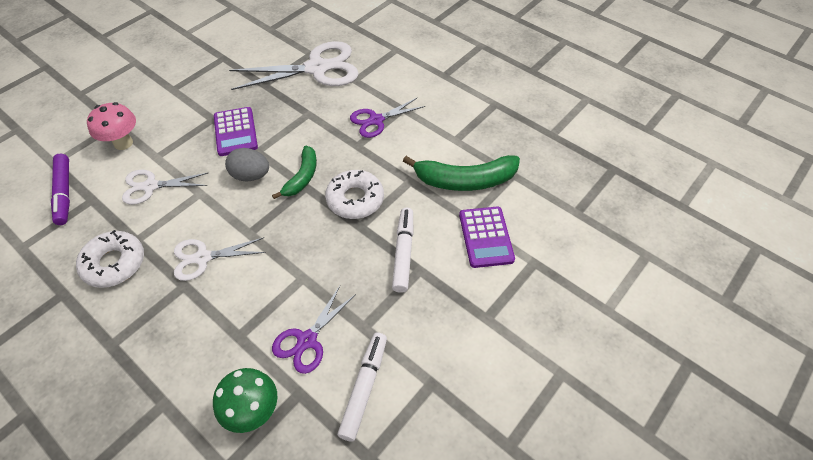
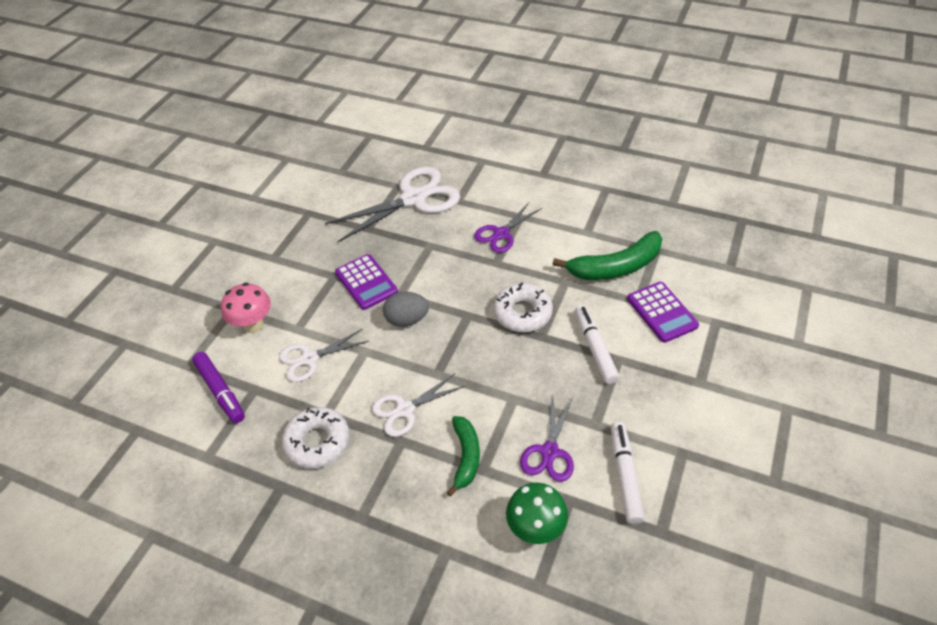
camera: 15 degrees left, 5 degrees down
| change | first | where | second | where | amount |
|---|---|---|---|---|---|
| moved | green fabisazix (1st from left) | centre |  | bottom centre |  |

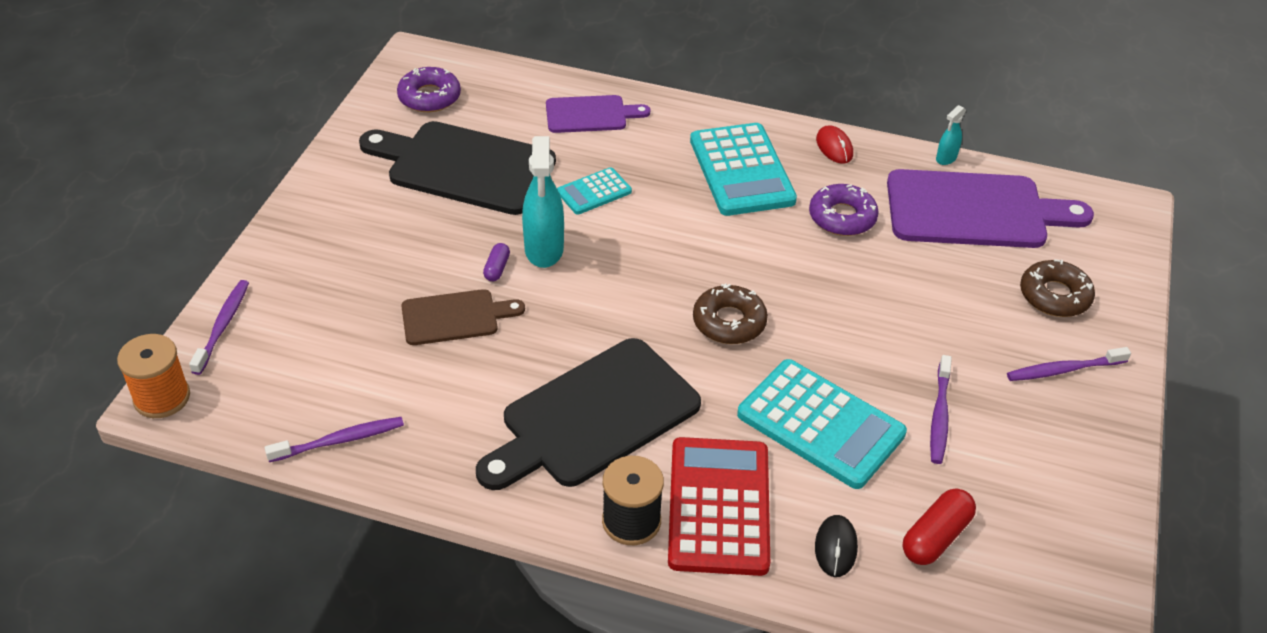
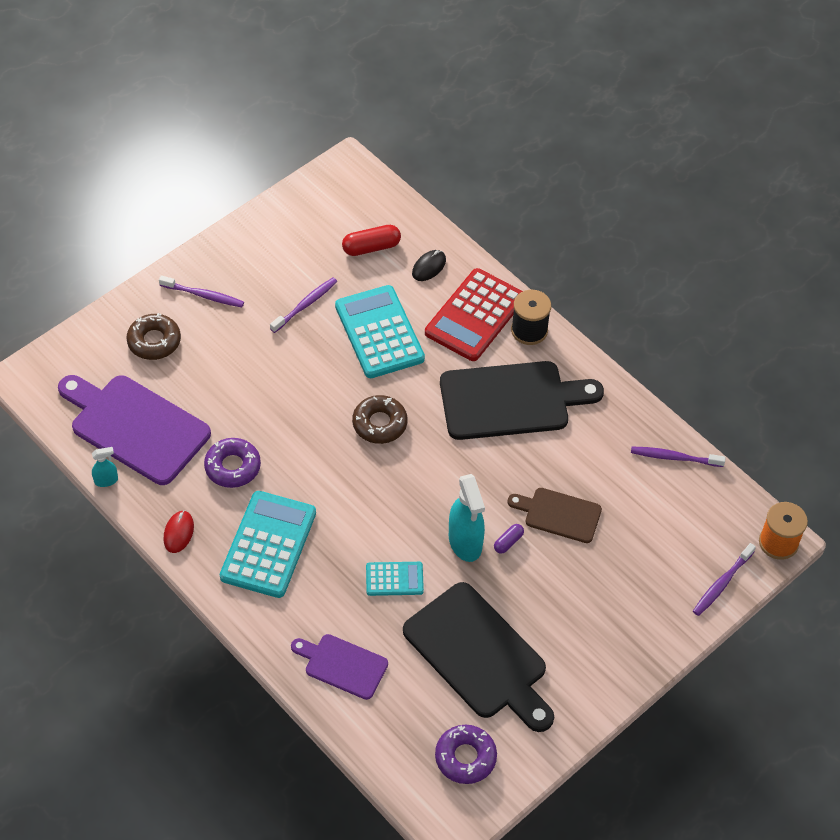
camera: 150 degrees left, 10 degrees up
| change | first | where | second | where | amount |
|---|---|---|---|---|---|
| turned | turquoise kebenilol (1st from left in the first image) | top centre | turquoise kebenilol (2nd from left) | centre | 135 degrees clockwise |

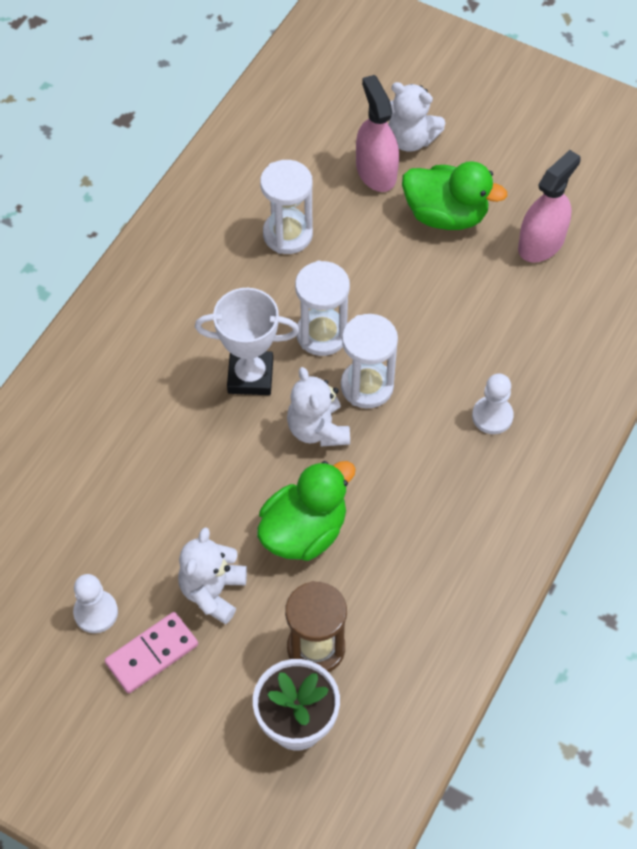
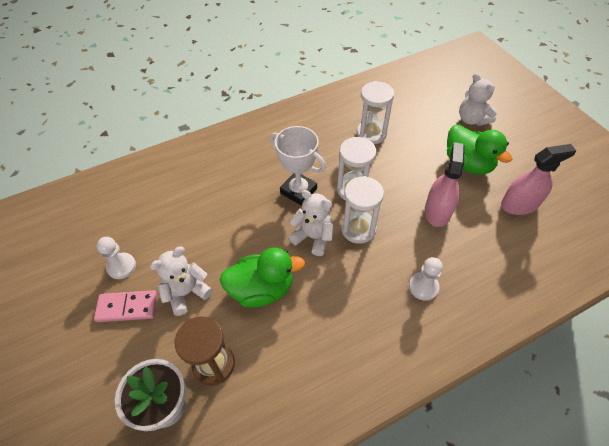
camera: 35 degrees right, 5 degrees down
| change | first | where | second | where | amount |
|---|---|---|---|---|---|
| moved | pink kebenilol (1st from left) | top centre |  | middle right |  |
| turned | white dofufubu (2nd from left) | centre |  | centre | 105 degrees clockwise |

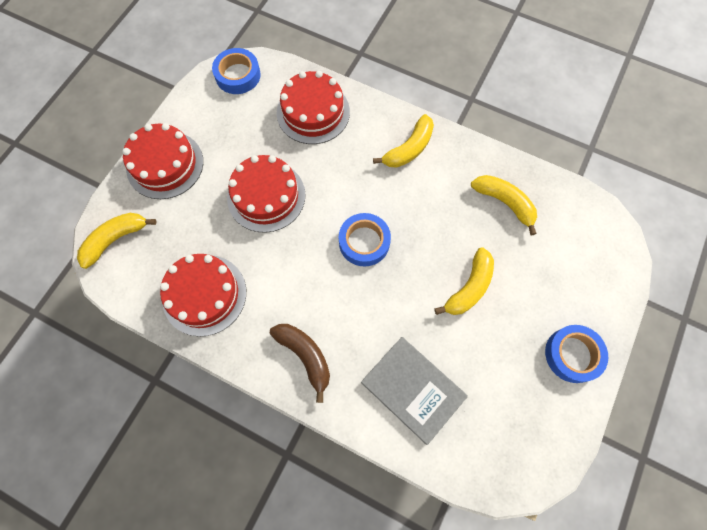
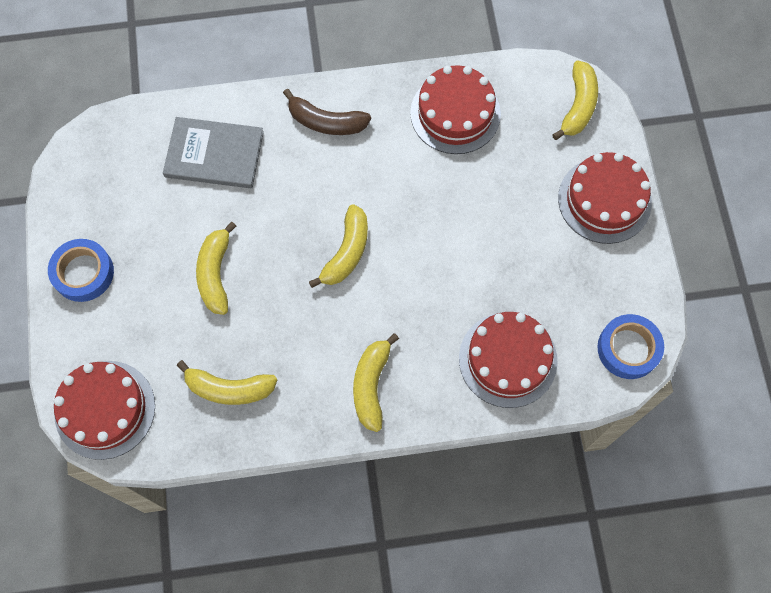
camera: 145 degrees right, 0 degrees up
| change | first | where | second | where | amount |
|---|---|---|---|---|---|
| moved | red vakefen (3rd from left in the first image) | centre | red vakefen (1st from left) | bottom left |  |
| replaced | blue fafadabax (2nd from left) | centre | yellow fabisazix (3rd from left) | centre |  |

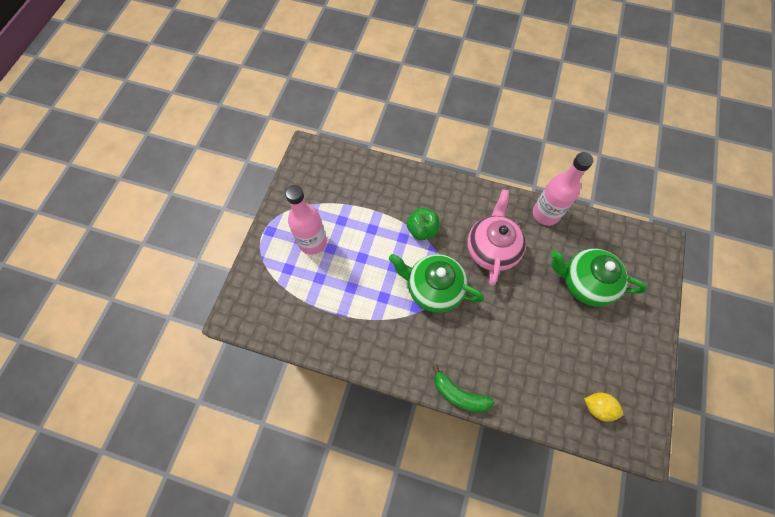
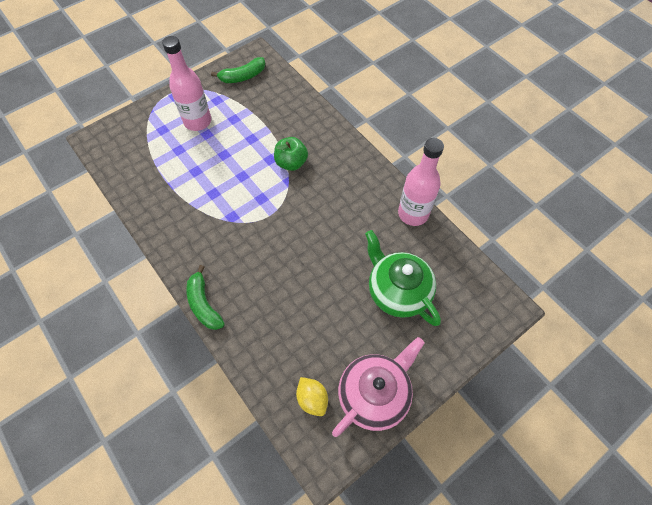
camera: 35 degrees right, 5 degrees down
| change | first | where | second | where | amount |
|---|---|---|---|---|---|
| moved | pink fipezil | centre |  | bottom centre |  |
| removed | green fipezil (1st from left) | centre |  |  |  |
| added |  |  | green fabisazix (2nd from left) | top centre |  |

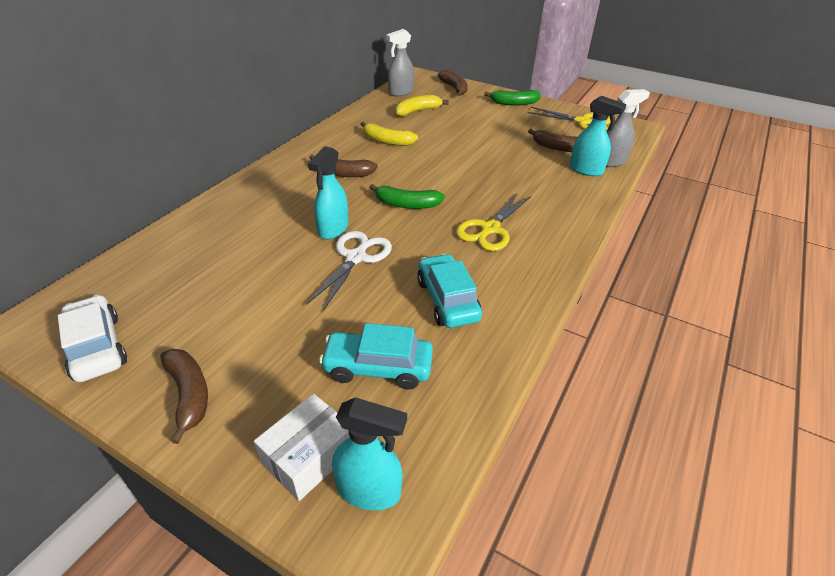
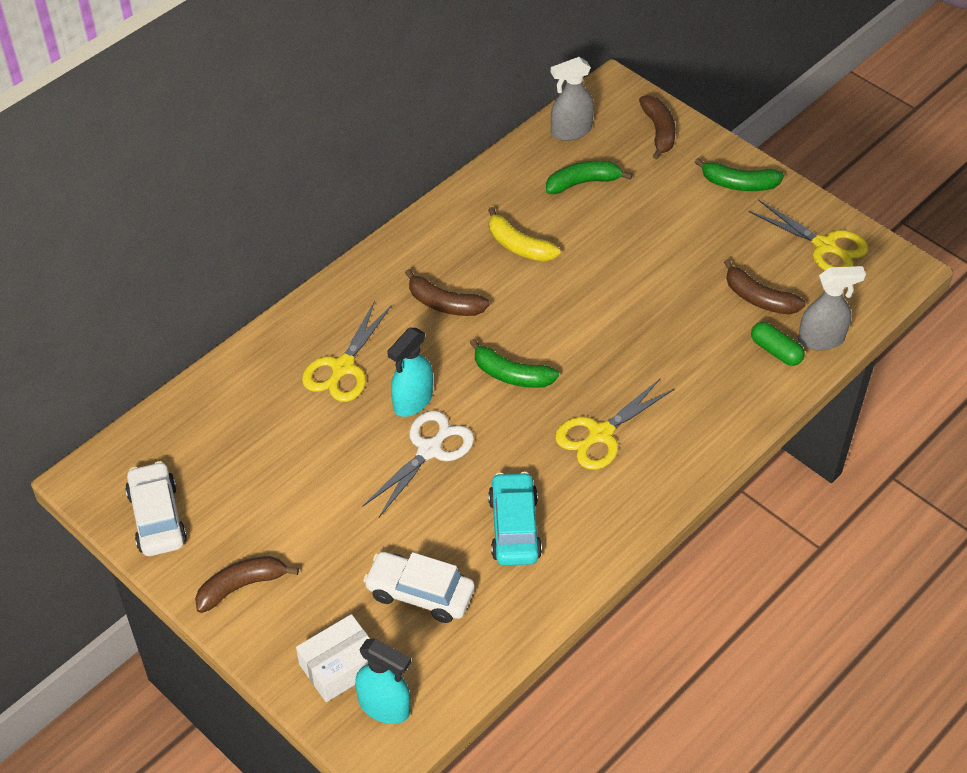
camera: 15 degrees right, 10 degrees up
| change | first | where | second | where | amount |
|---|---|---|---|---|---|
| recoloured | yellow fabisazix (2nd from left) | top centre | green fabisazix (2nd from left) | top centre |  |
| replaced | turquoise kebenilol (3rd from left) | top right | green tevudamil | middle right |  |
| recoloured | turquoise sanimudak (1st from left) | centre | white sanimudak (2nd from left) | bottom centre |  |
| turned | brown fabisazix (1st from left) | bottom left |  | bottom left | 105 degrees counterclockwise |
| added |  |  | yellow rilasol (1st from left) | centre |  |

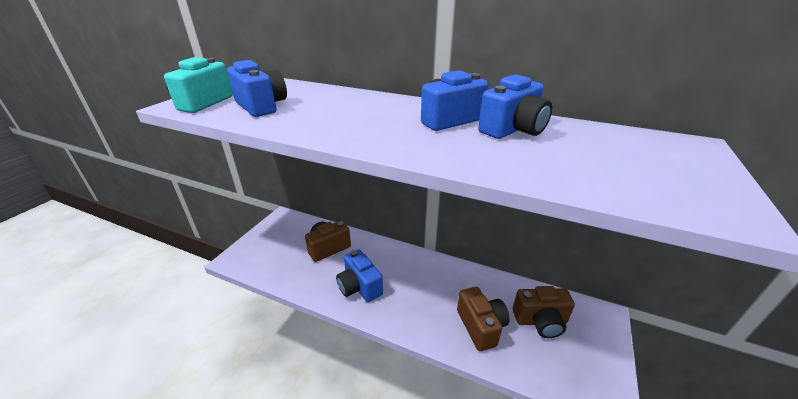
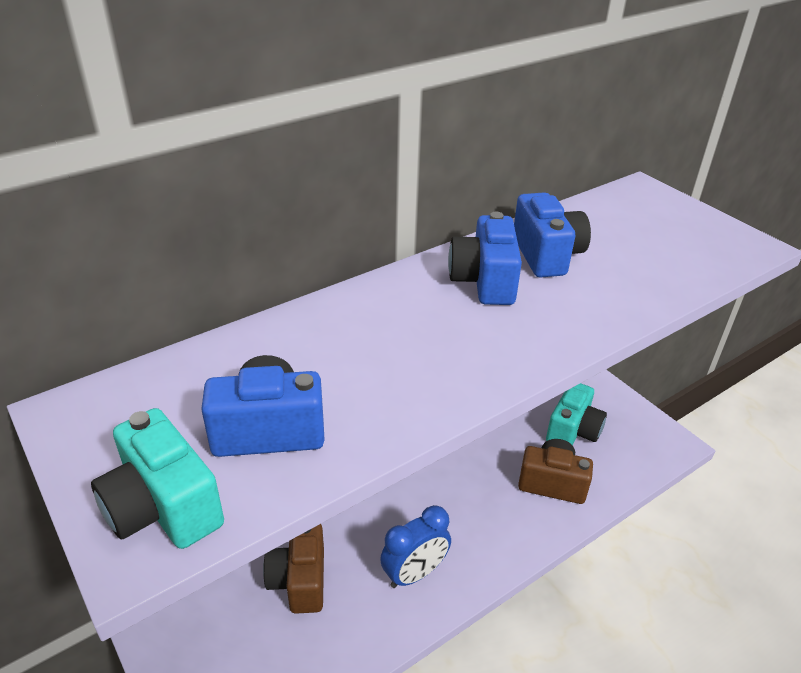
camera: 60 degrees left, 5 degrees up
| change | first | where | second | where | amount |
|---|---|---|---|---|---|
| replaced | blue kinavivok (2nd from left) | bottom centre | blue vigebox | bottom centre |  |
| recoloured | brown kinavivok (3rd from left) | bottom right | turquoise kinavivok (2nd from left) | middle right |  |

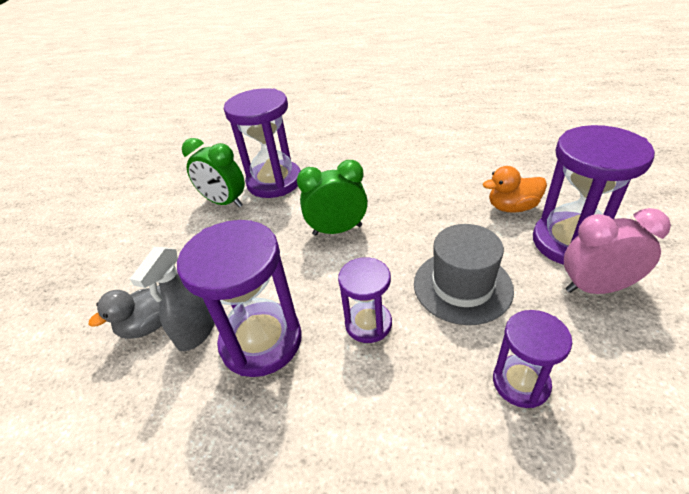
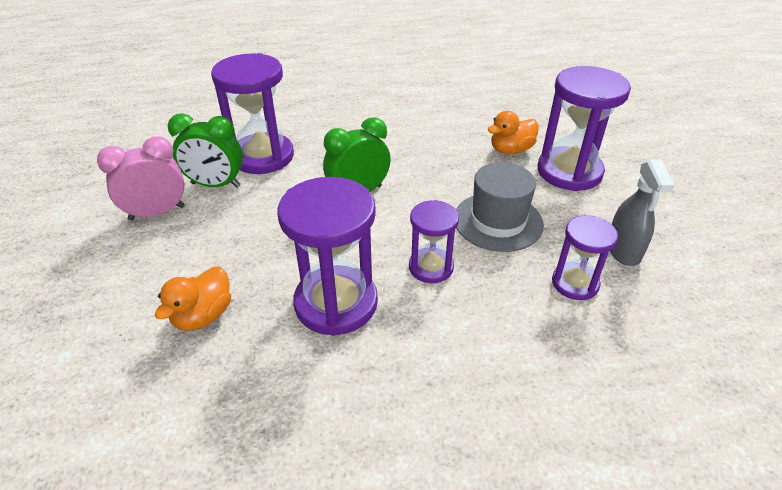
camera: 25 degrees left, 0 degrees up
| change | first | where | second | where | amount |
|---|---|---|---|---|---|
| moved | pink vigebox | middle right |  | middle left |  |
| moved | grey kebenilol | middle left |  | middle right |  |
| recoloured | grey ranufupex | middle left | orange ranufupex (1st from left) | middle left |  |

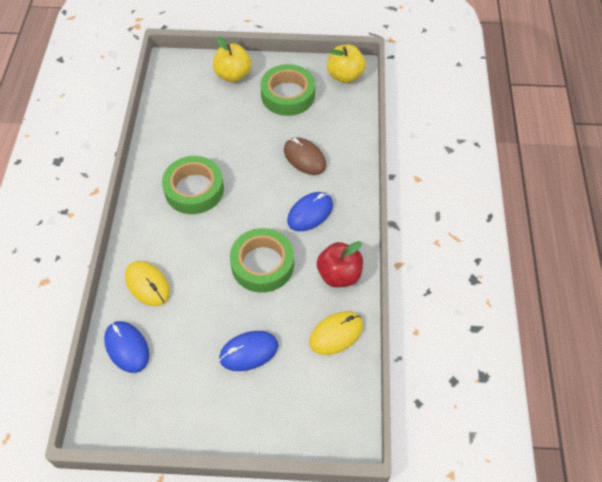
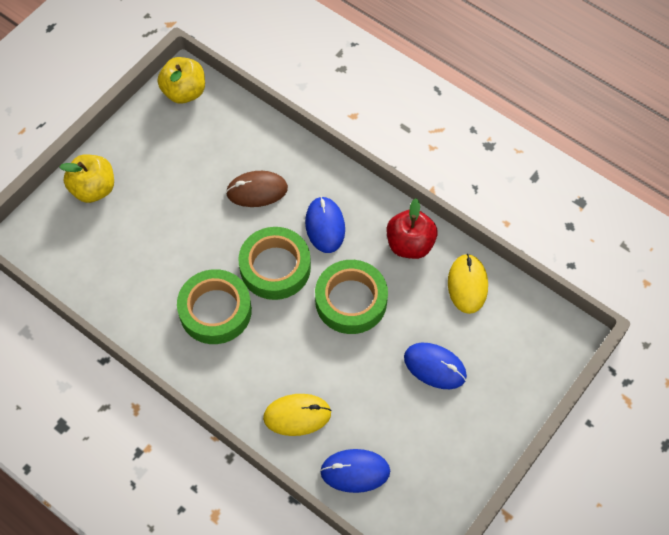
camera: 55 degrees left, 5 degrees up
| change | first | where | second | where | amount |
|---|---|---|---|---|---|
| moved | green fafadabax (3rd from left in the first image) | top centre | green fafadabax (2nd from left) | centre |  |
| turned | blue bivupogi (2nd from left in the first image) | bottom centre | blue bivupogi (3rd from left) | bottom centre | 75 degrees counterclockwise |

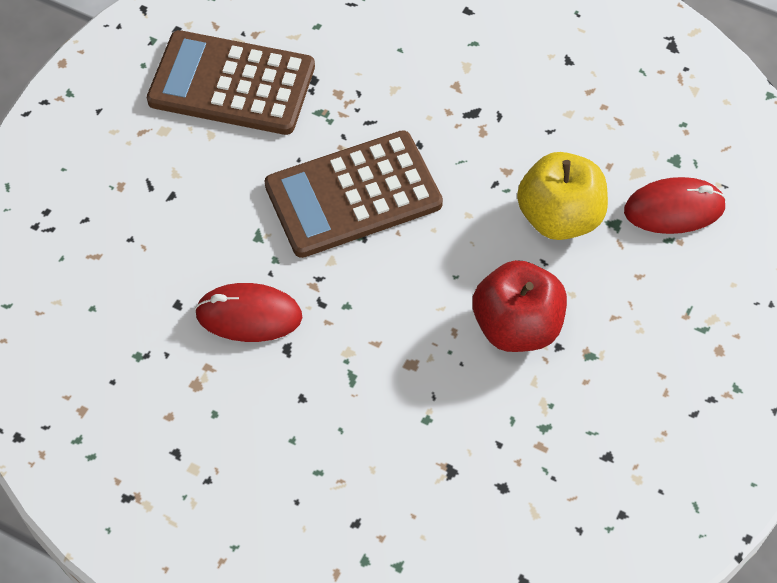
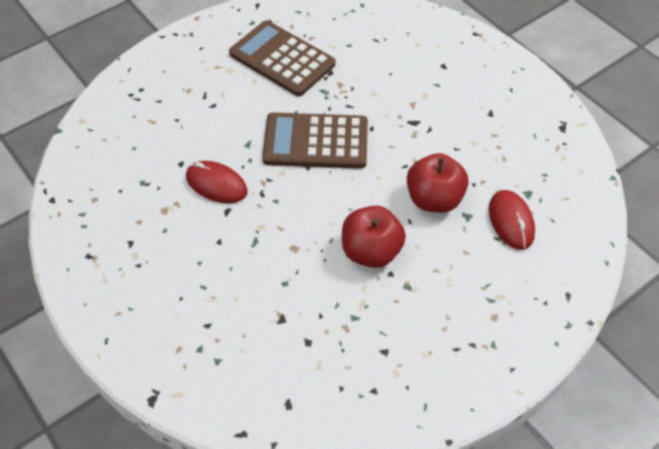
camera: 25 degrees right, 5 degrees down
| change | first | where | second | where | amount |
|---|---|---|---|---|---|
| recoloured | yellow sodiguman | middle right | red sodiguman (2nd from left) | centre |  |
| turned | red bivupogi (2nd from left) | middle right |  | middle right | 60 degrees clockwise |

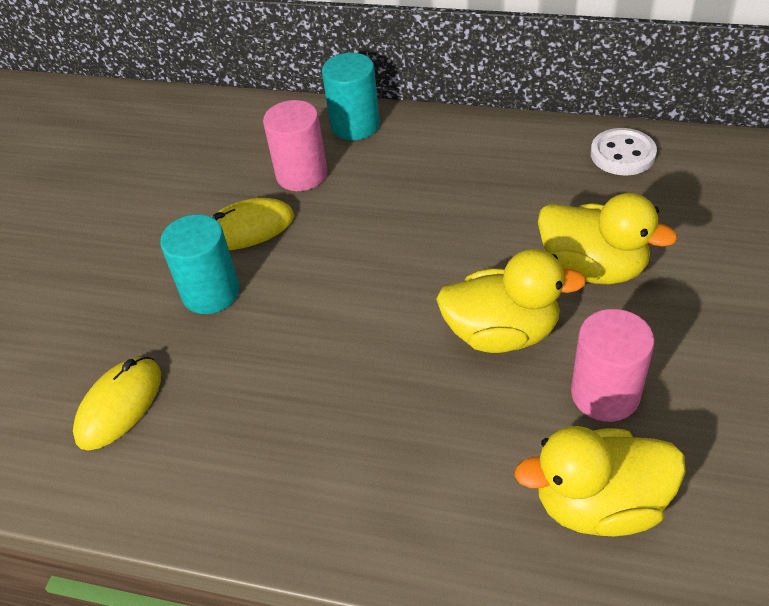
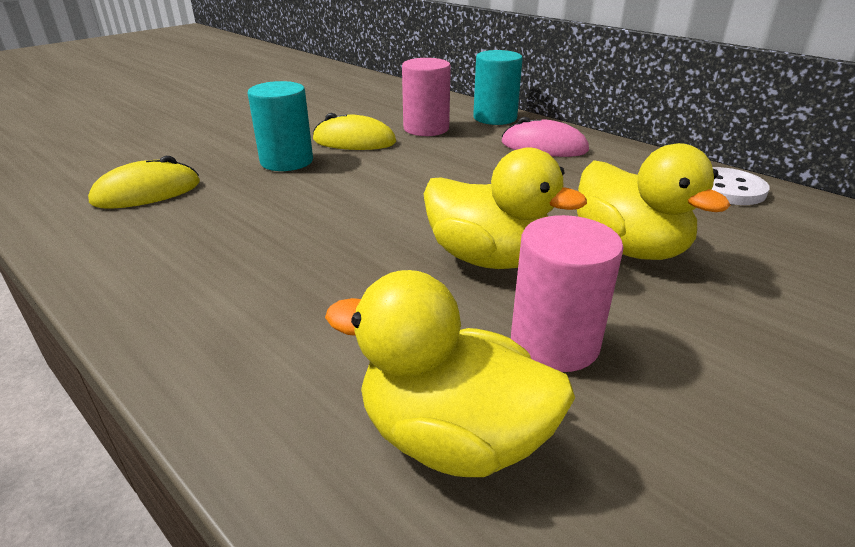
camera: 25 degrees right, 15 degrees down
| change | first | where | second | where | amount |
|---|---|---|---|---|---|
| added |  |  | pink bivupogi | top centre |  |

